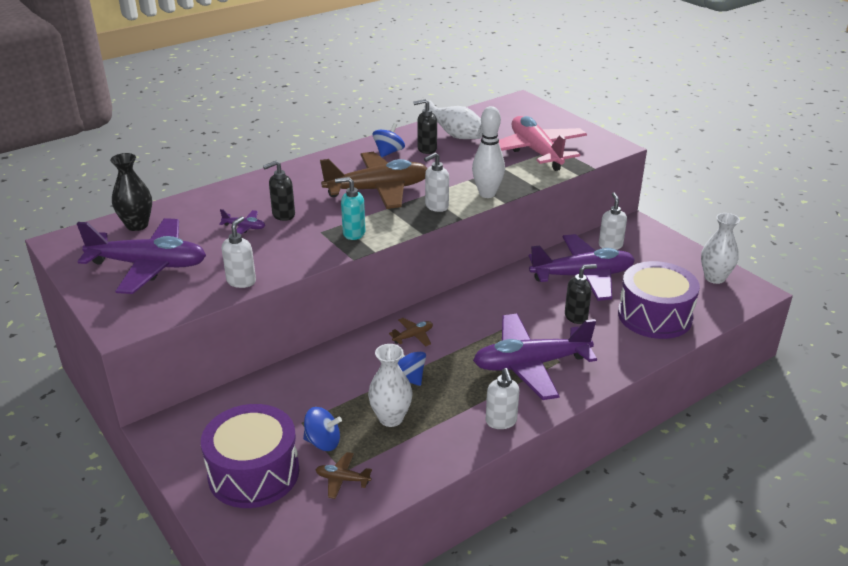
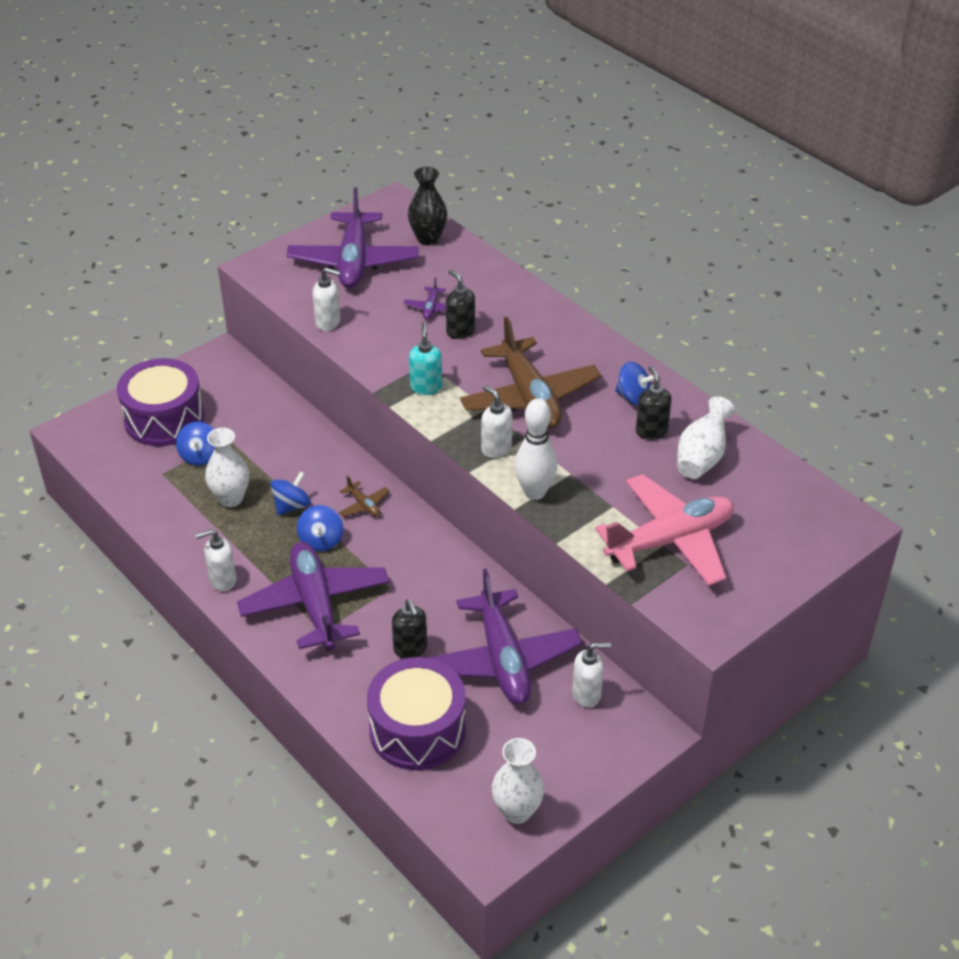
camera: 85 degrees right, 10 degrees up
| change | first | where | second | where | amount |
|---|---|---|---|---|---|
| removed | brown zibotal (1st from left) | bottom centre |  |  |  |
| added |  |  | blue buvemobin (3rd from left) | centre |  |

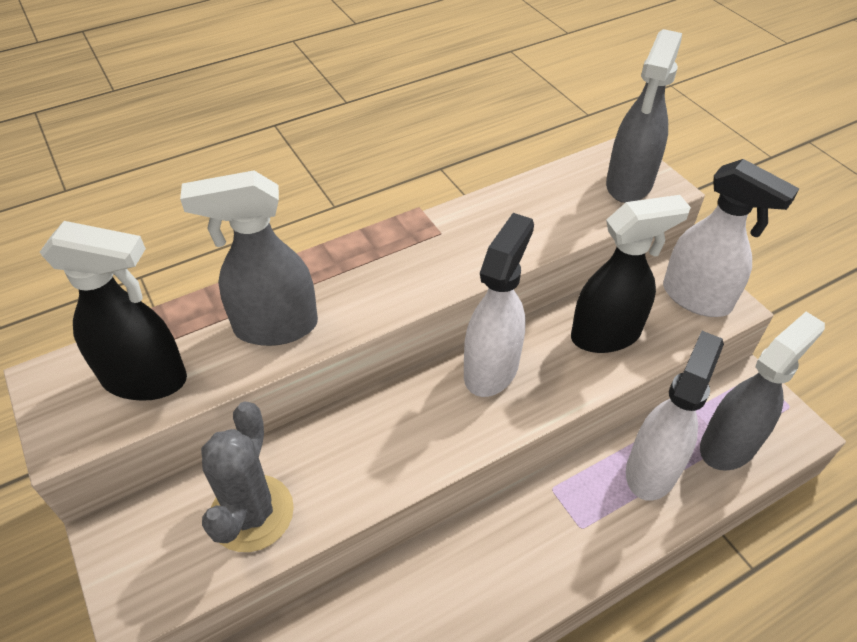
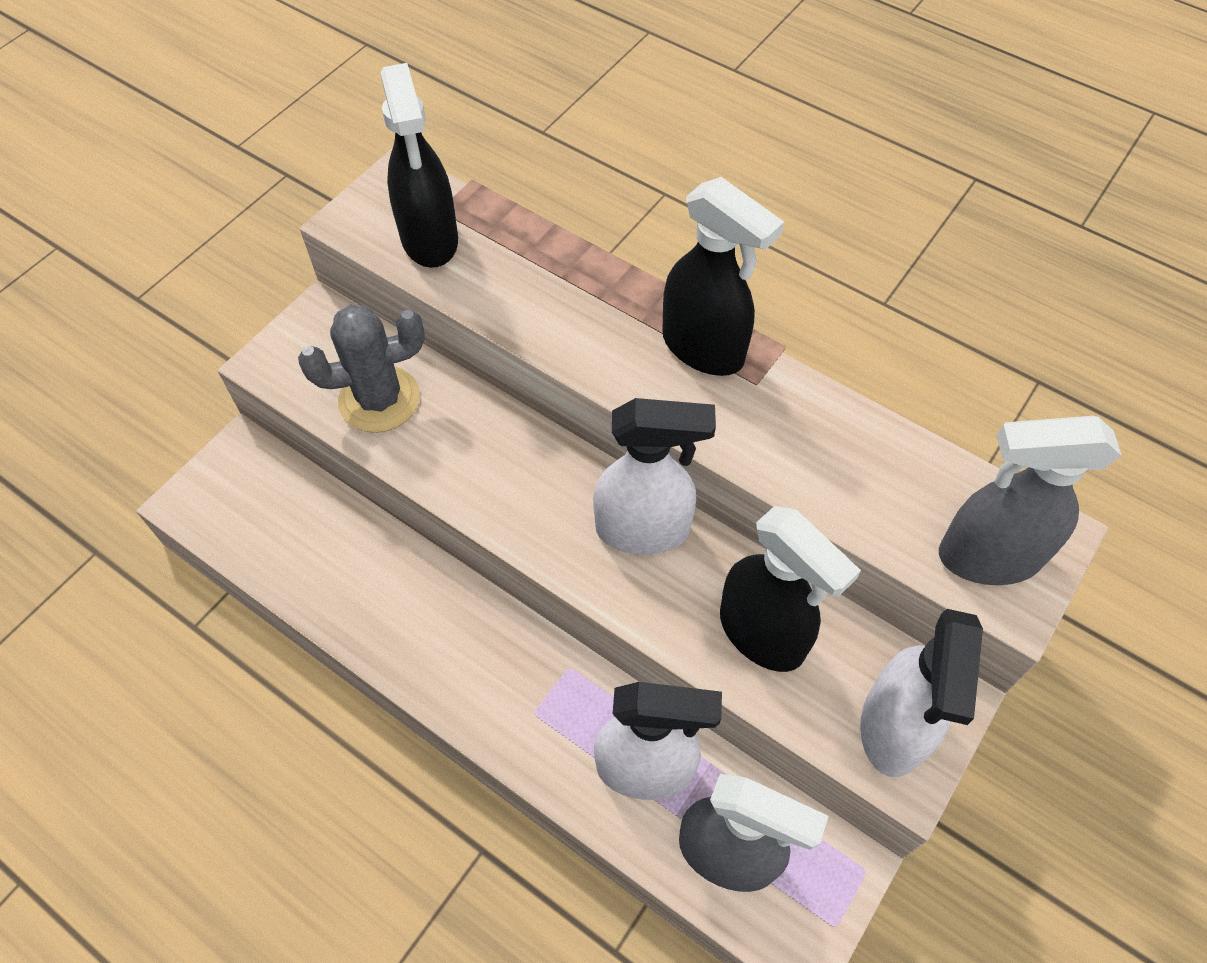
camera: 65 degrees right, 10 degrees up
| change | first | where | second | where | amount |
|---|---|---|---|---|---|
| removed | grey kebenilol (1st from left) | middle left |  |  |  |
| added |  |  | black kebenilol (2nd from left) | top centre |  |

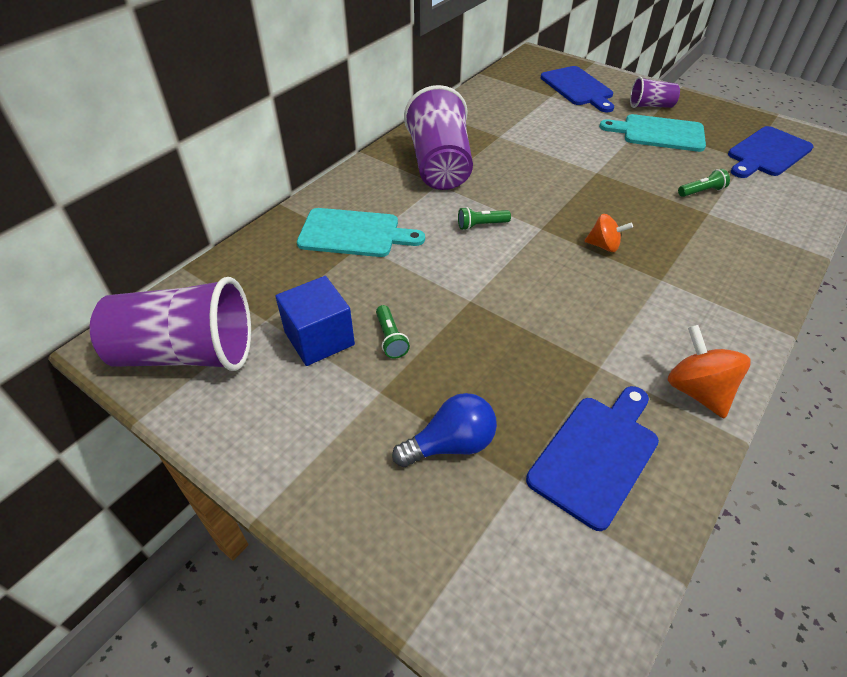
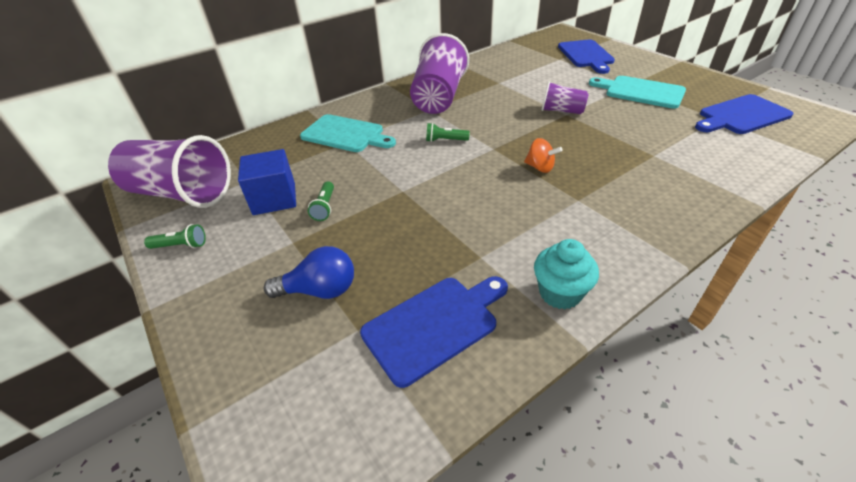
camera: 20 degrees right, 5 degrees down
| change | first | where | second | where | amount |
|---|---|---|---|---|---|
| moved | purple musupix (3rd from left) | top right |  | top centre |  |
| moved | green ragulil (3rd from left in the first image) | top right | green ragulil (1st from left) | middle left |  |
| replaced | orange buvemobin (2nd from left) | middle right | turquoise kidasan | centre |  |

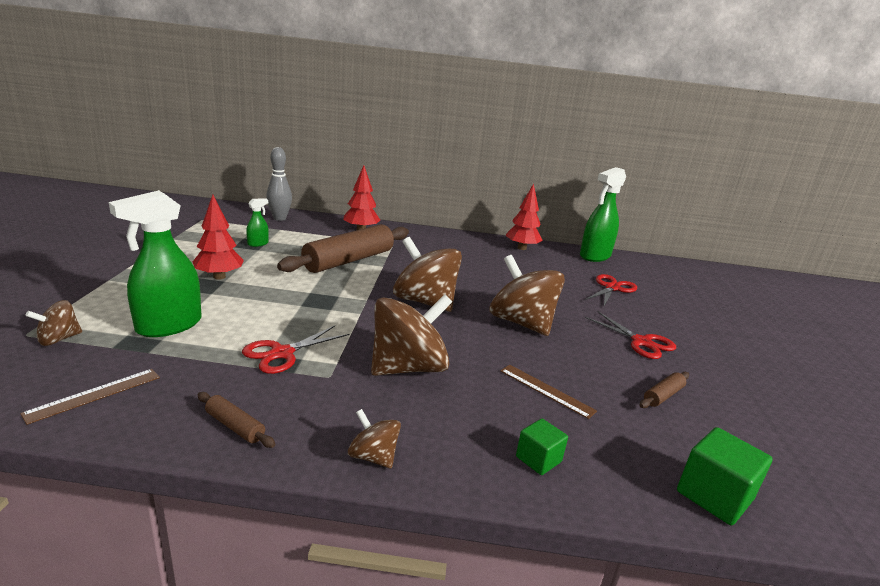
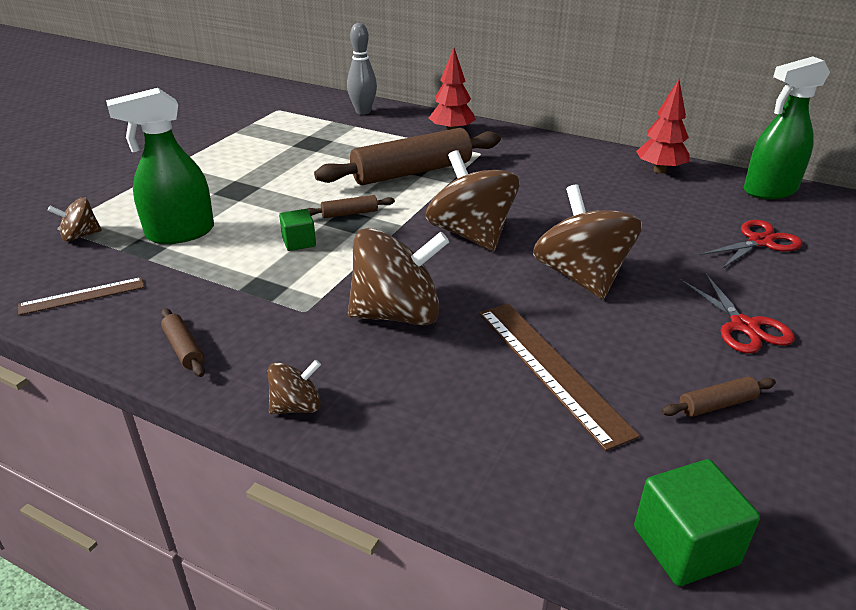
camera: 25 degrees right, 10 degrees up
| change | first | where | second | where | amount |
|---|---|---|---|---|---|
| removed | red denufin (1st from left) | middle left |  |  |  |
| removed | green kebenilol (2nd from left) | middle left |  |  |  |
| removed | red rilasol (1st from left) | centre |  |  |  |
| resized | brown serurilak (2nd from left) | bottom centre |  | centre | x1.70 |
| turned | brown buvemobin (2nd from left) | bottom centre |  | centre | 90 degrees clockwise |
| moved | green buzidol (1st from left) | bottom centre |  | centre |  |
| added |  |  | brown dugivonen (2nd from left) | centre |  |

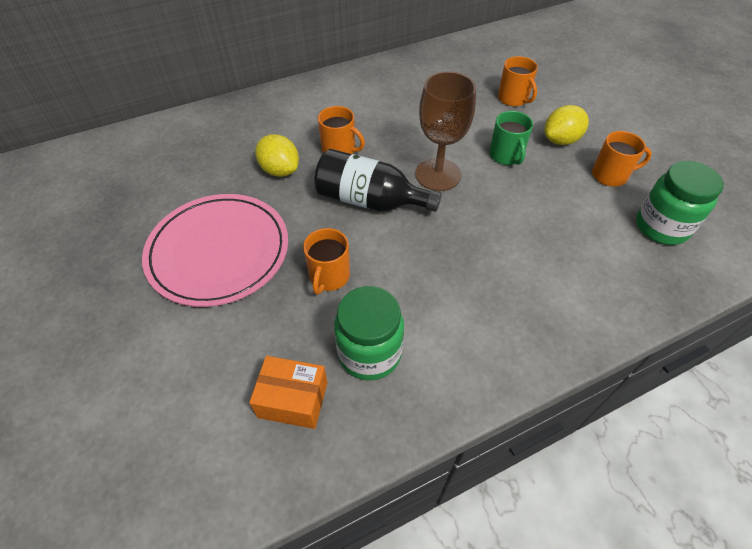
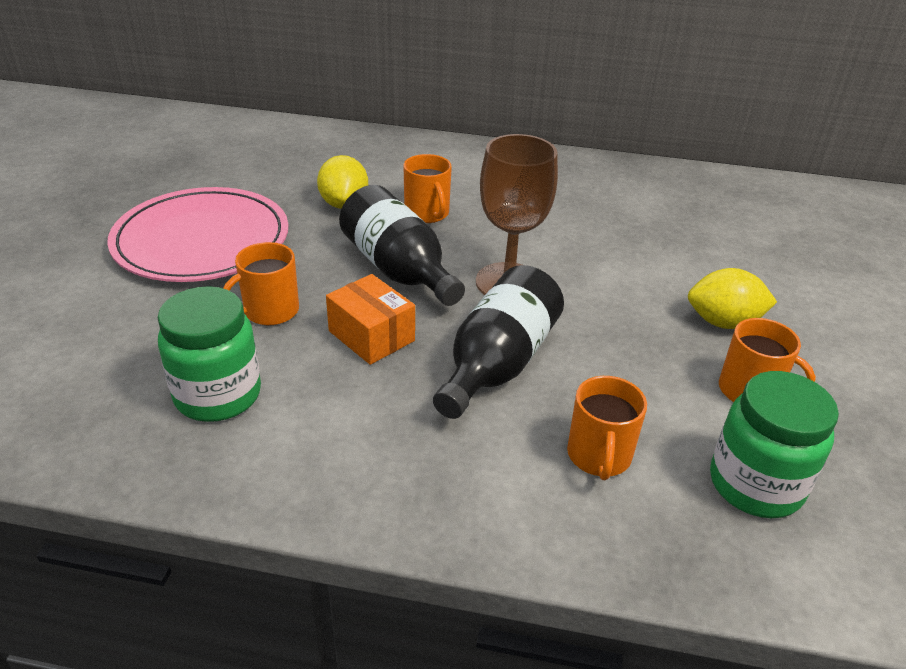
camera: 35 degrees right, 15 degrees down
| change | first | where | second | where | amount |
|---|---|---|---|---|---|
| moved | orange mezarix (3rd from left) | top right |  | middle right |  |
| removed | green mezarix | top right |  |  |  |
| moved | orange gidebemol | bottom centre |  | centre |  |
| added |  |  | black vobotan (2nd from left) | centre |  |

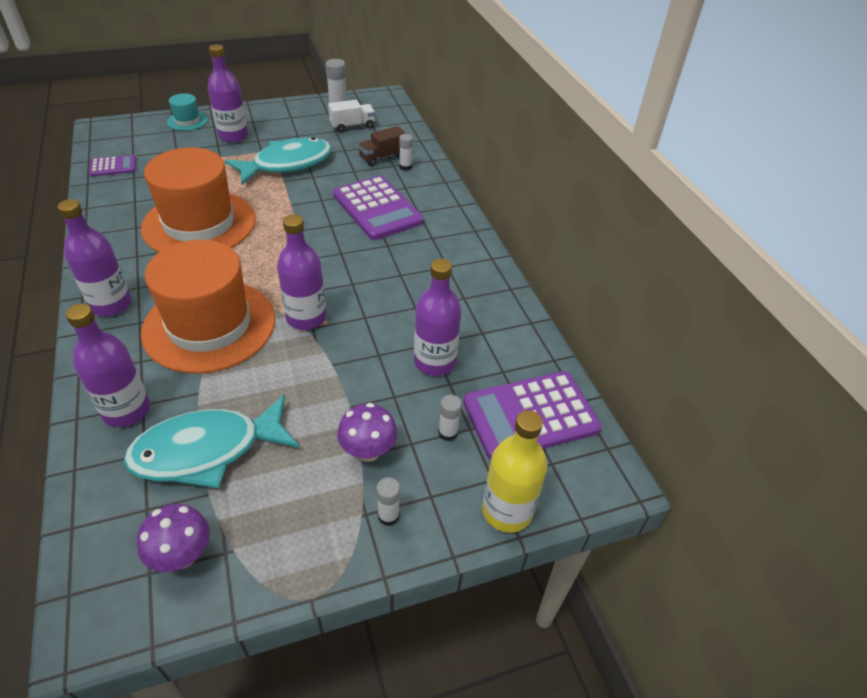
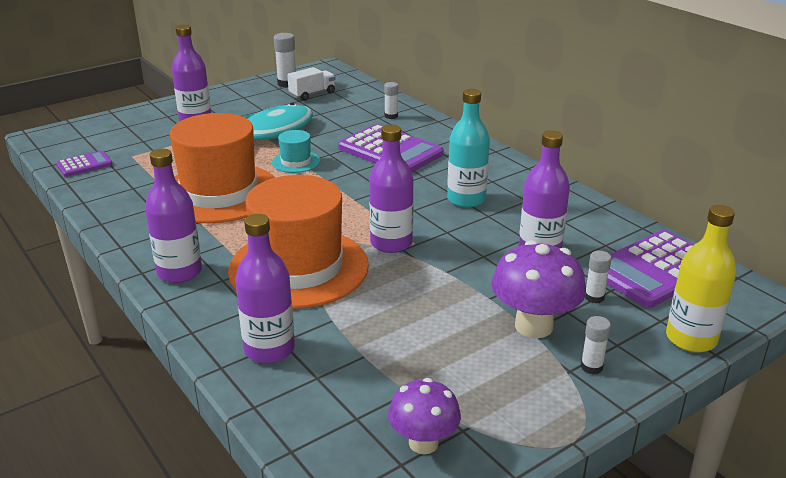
camera: 15 degrees left, 15 degrees down
| change | first | where | second | where | amount |
|---|---|---|---|---|---|
| moved | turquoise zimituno | top left |  | top centre |  |
| removed | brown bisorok | top centre |  |  |  |
| removed | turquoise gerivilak (1st from left) | middle left |  |  |  |
| resized | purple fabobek (2nd from left) | centre |  | middle right | x1.53 |
| added |  |  | turquoise vobotan | top centre |  |

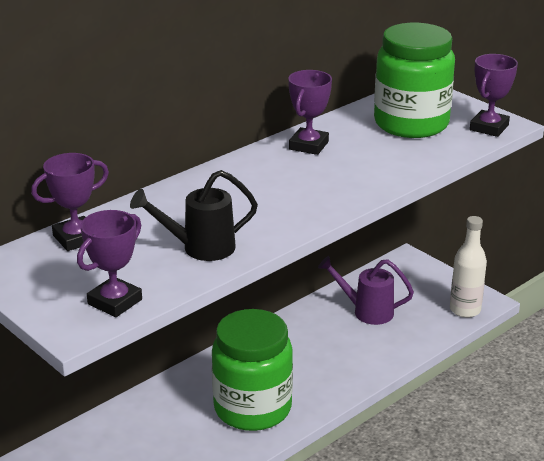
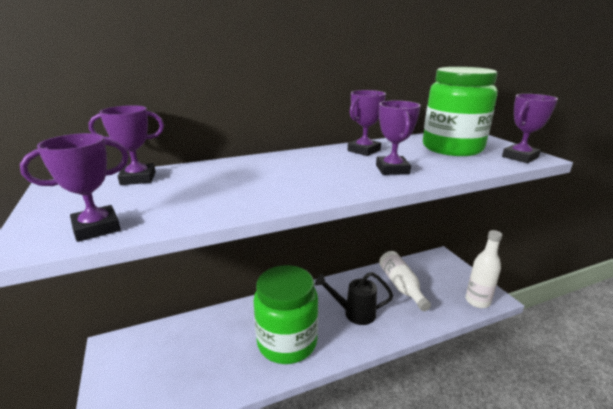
camera: 20 degrees right, 5 degrees down
| change | first | where | second | where | amount |
|---|---|---|---|---|---|
| moved | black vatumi | centre |  | bottom centre |  |
| replaced | purple vatumi | middle right | white vobotan (1st from left) | bottom centre |  |
| added |  |  | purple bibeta (4th from left) | centre |  |

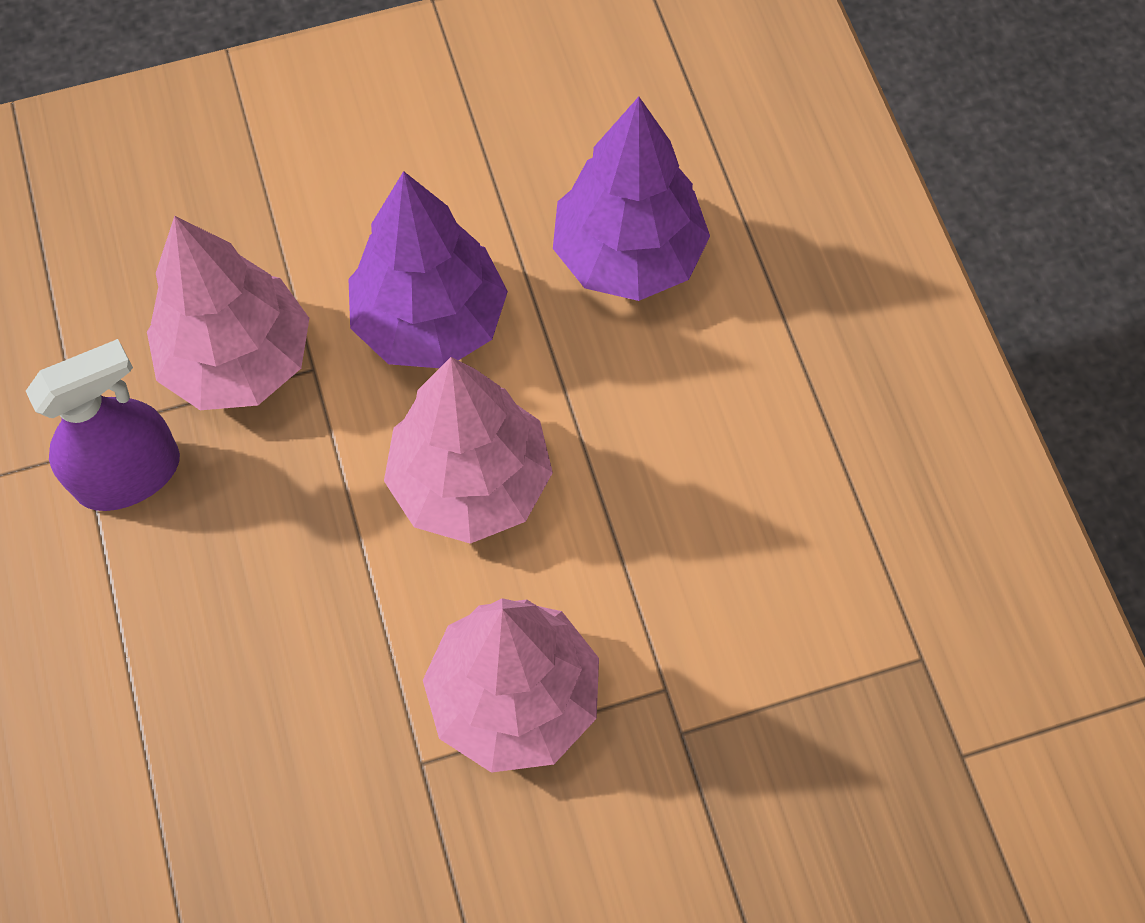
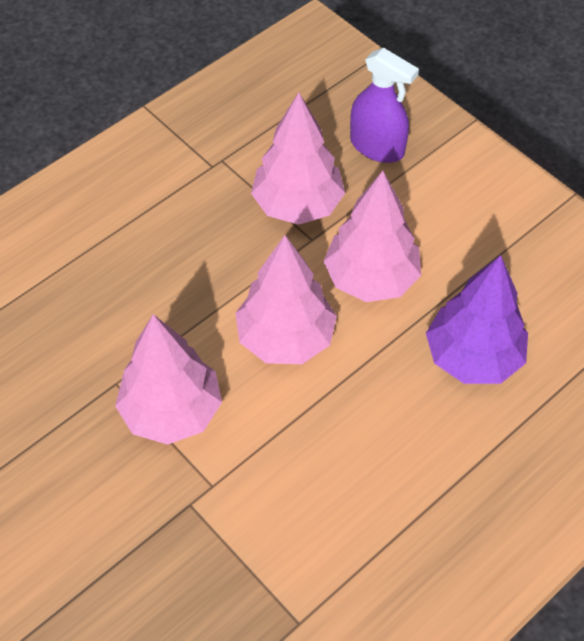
camera: 65 degrees right, 10 degrees down
| change | first | where | second | where | amount |
|---|---|---|---|---|---|
| recoloured | purple denufin (1st from left) | top centre | pink denufin (4th from left) | centre |  |
| moved | purple kebenilol | middle left |  | top centre |  |

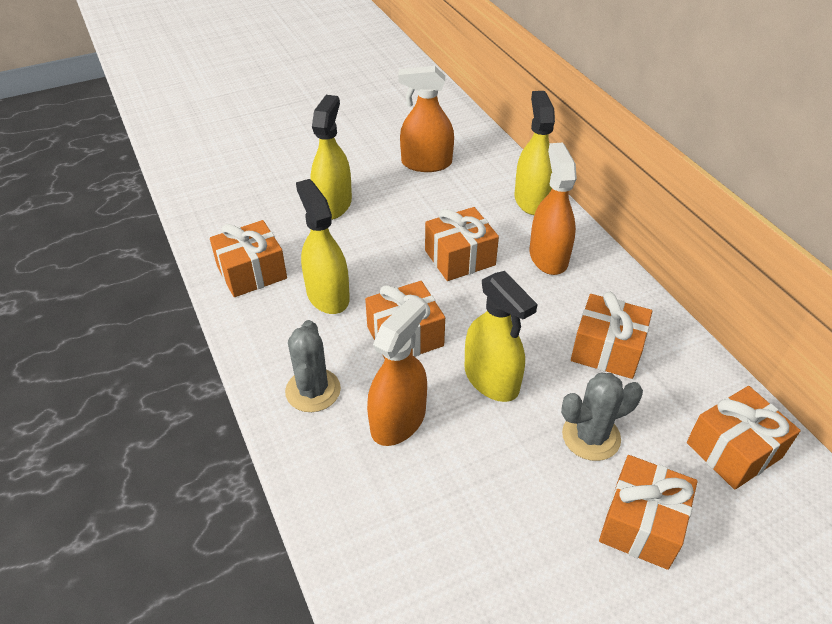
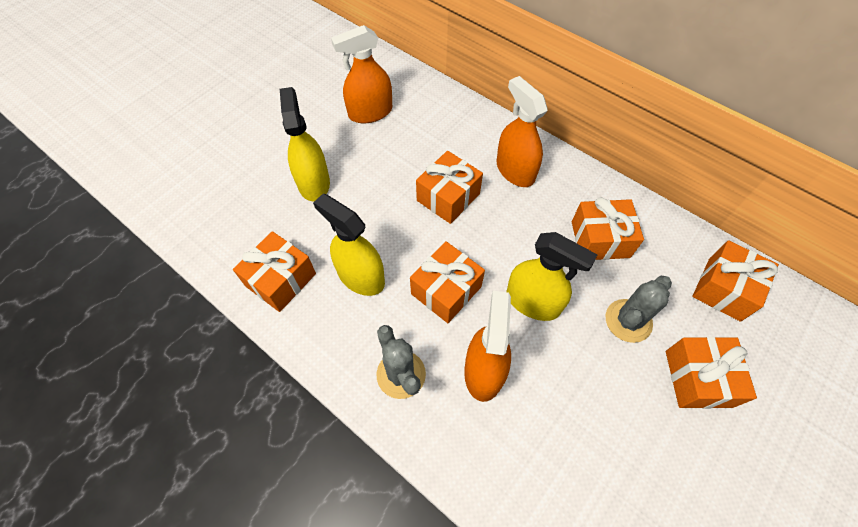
camera: 25 degrees left, 15 degrees up
| change | first | where | second | where | amount |
|---|---|---|---|---|---|
| removed | yellow kebenilol (4th from left) | top centre |  |  |  |

